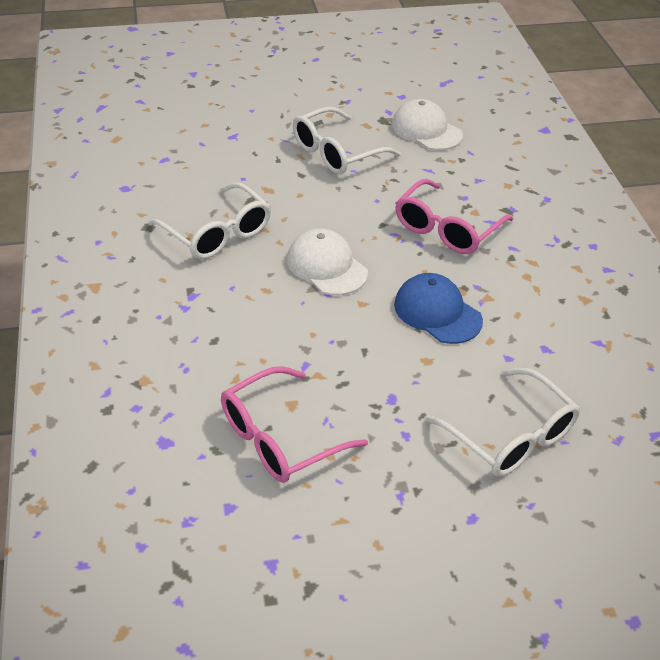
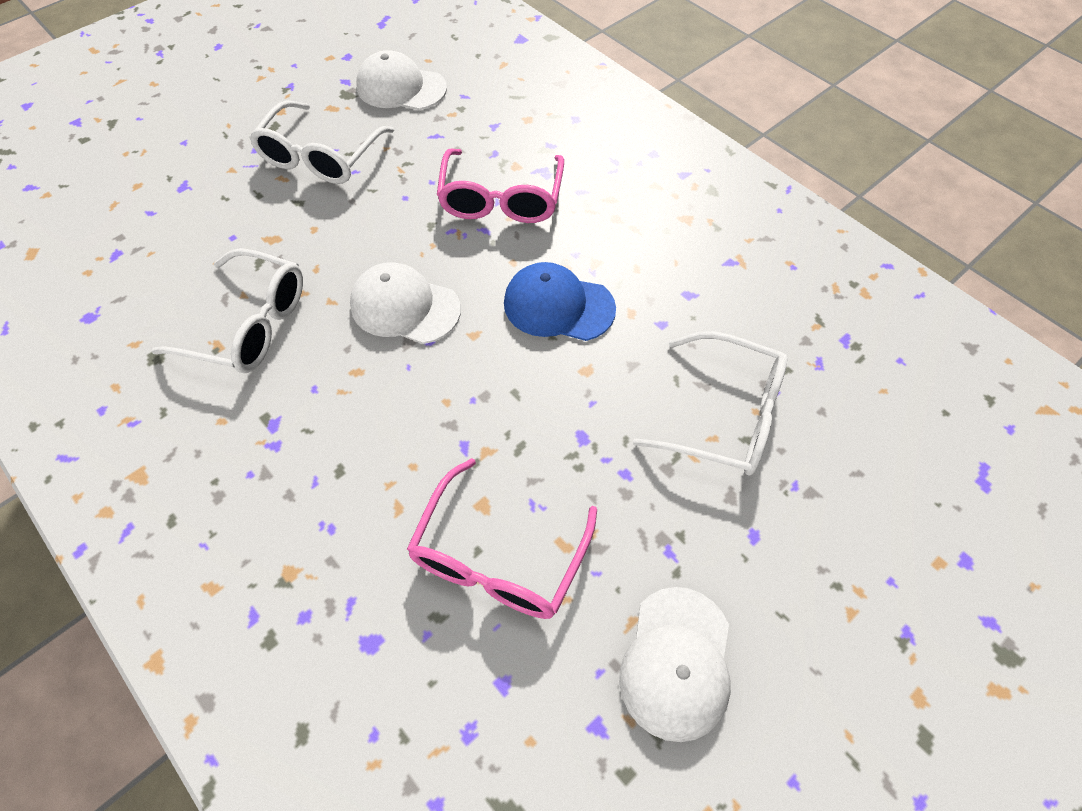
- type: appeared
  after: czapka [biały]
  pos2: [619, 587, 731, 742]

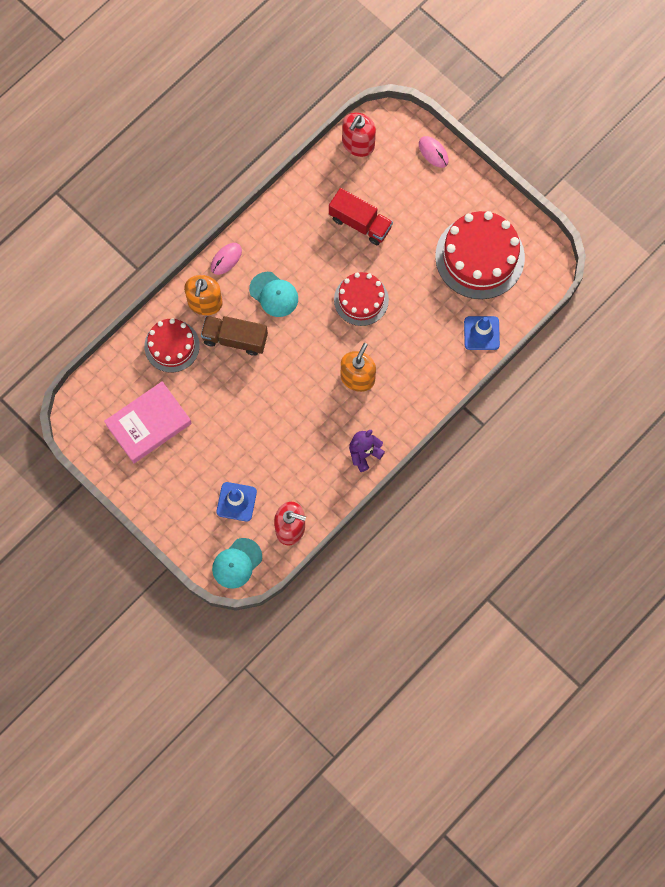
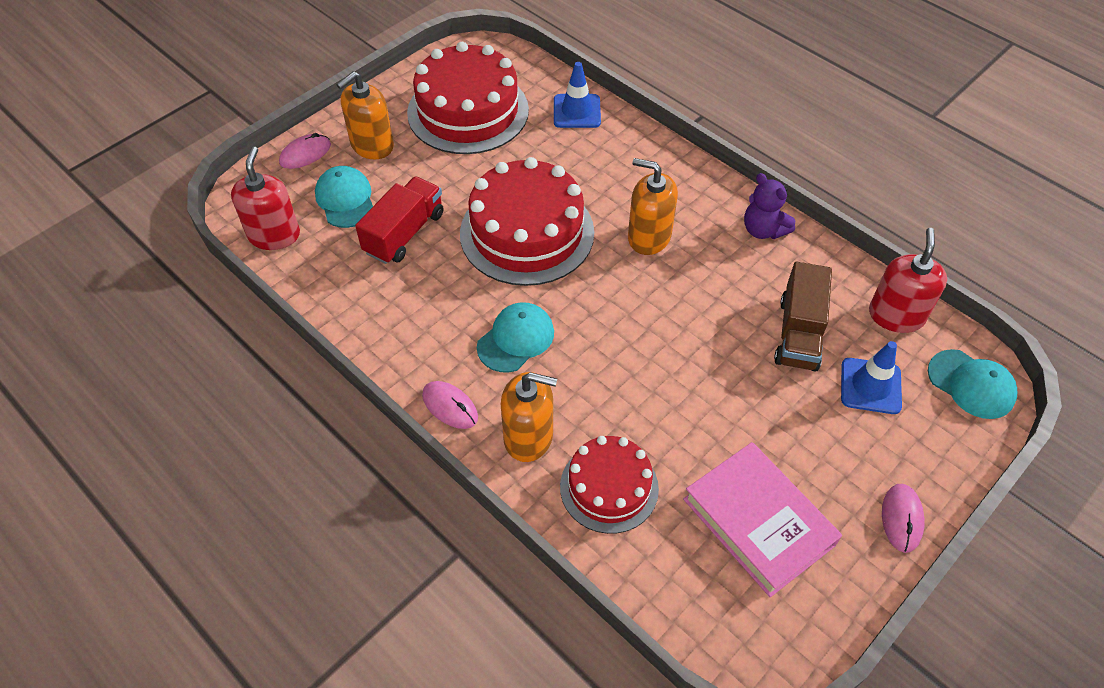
- type: spun
  before: dozownik mydła [czerwony]
  pos1: [342, 113, 376, 157]
  pos2: [231, 147, 300, 250]
  turn: -120
- type: size
  before: tort [czerwony]
  pos1: [334, 272, 389, 326]
  pos2: [460, 157, 594, 286]
  scale: 1.64
- type: relocated
  before: ciężarówka [brązowy]
  pos1: [201, 316, 268, 356]
  pos2: [774, 262, 832, 372]
- type: appeared
  after: dozownik mydła [pomarańczowy]
  pos2: [337, 71, 394, 159]
- type: appeared
  after: czapka [turkusowy]
  pos2: [315, 166, 373, 228]
- type: appeared
  after: myszka [różowy]
  pos2: [882, 484, 925, 553]

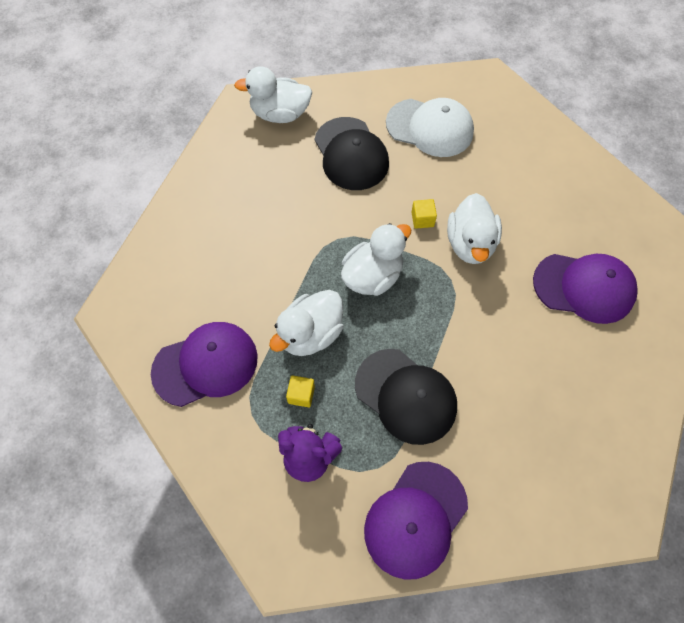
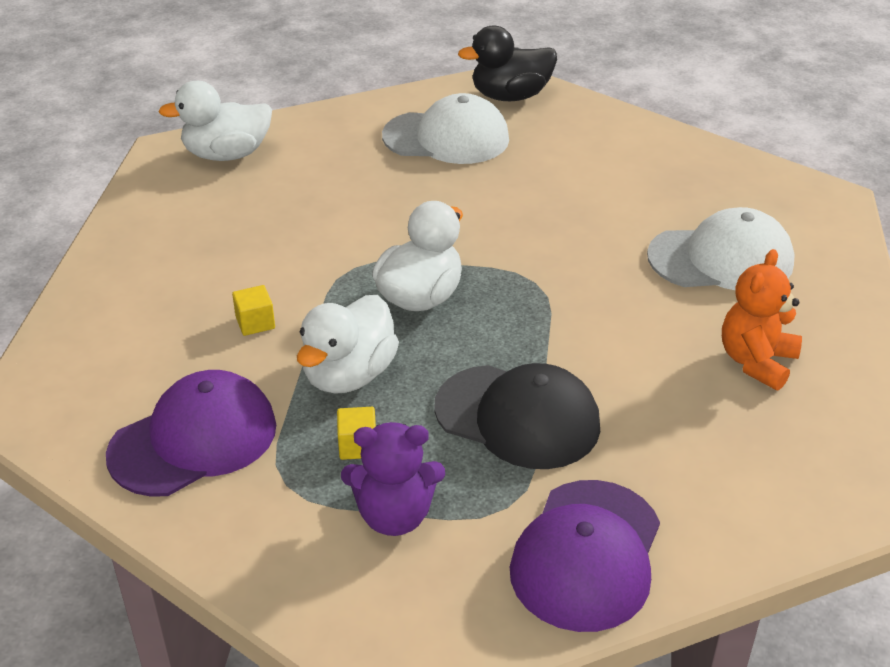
- type: missing
  before: czapka [czarny]
  pos1: [314, 117, 389, 190]
- type: missing
  before: kaczka [biały]
  pos1: [447, 193, 502, 264]
- type: relocated
  before: sześcian [żółty]
  pos1: [411, 199, 437, 229]
  pos2: [232, 285, 275, 336]
- type: colour
  before: czapka [fioletowy]
  after: czapka [biały]
  pos1: [533, 254, 638, 324]
  pos2: [647, 207, 795, 290]
- type: appeared
  after: kaczka [czarny]
  pos2: [458, 26, 557, 101]
- type: appeared
  after: miś [pomarańczowy]
  pos2: [722, 249, 802, 390]

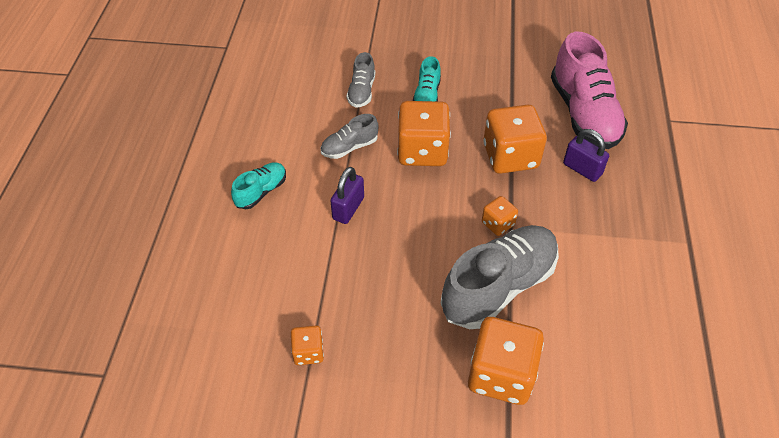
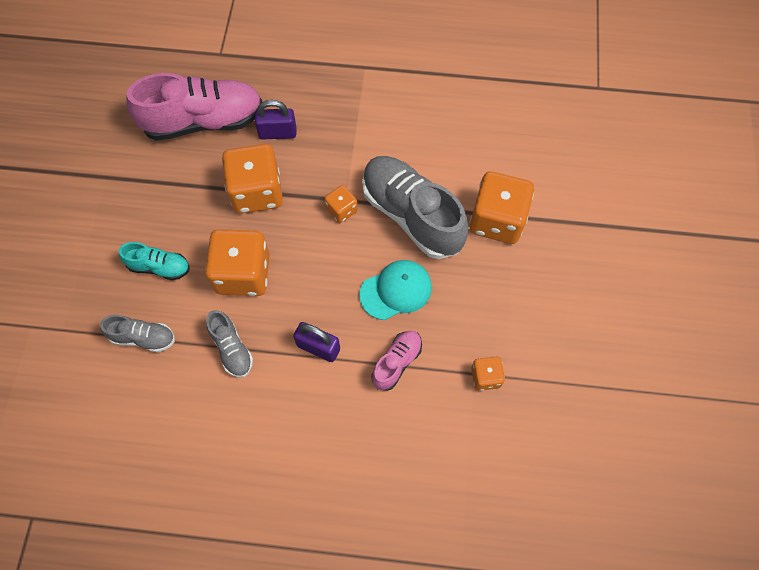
- type: spun
  before: kłódka [fioletowy]
  pos1: [563, 129, 609, 182]
  pos2: [255, 100, 296, 140]
  turn: 45
- type: missing
  before: but [turkusowy]
  pos1: [231, 163, 286, 209]
- type: appeared
  after: czapka [turkusowy]
  pos2: [359, 260, 432, 320]
- type: appeared
  after: but [różowy]
  pos2: [372, 331, 422, 391]

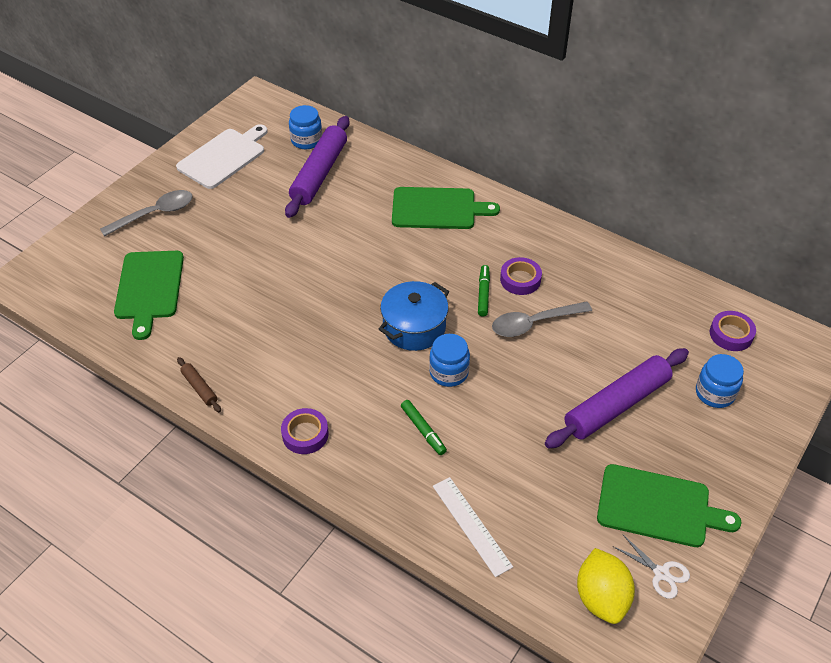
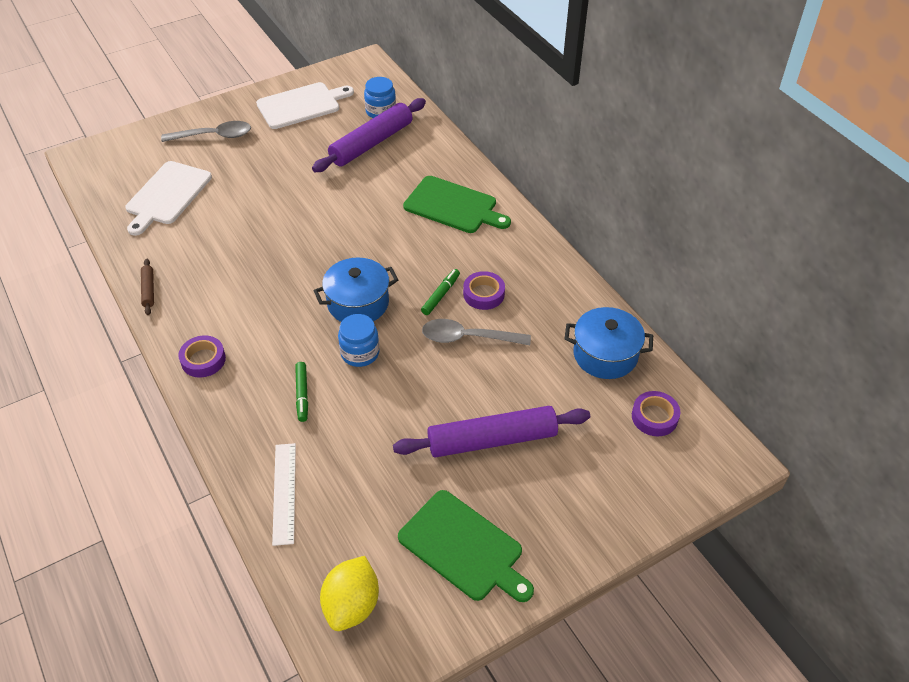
- type: colour
  before: deska do krojenia [zielony]
  after: deska do krojenia [biały]
  pos1: [114, 251, 184, 340]
  pos2: [125, 161, 212, 236]
- type: missing
  before: słoik [niebieski]
  pos1: [696, 354, 744, 408]
- type: missing
  before: nożyczki [biały]
  pos1: [612, 534, 690, 599]
- type: appeared
  after: garnek [niebieski]
  pos2: [564, 307, 653, 379]

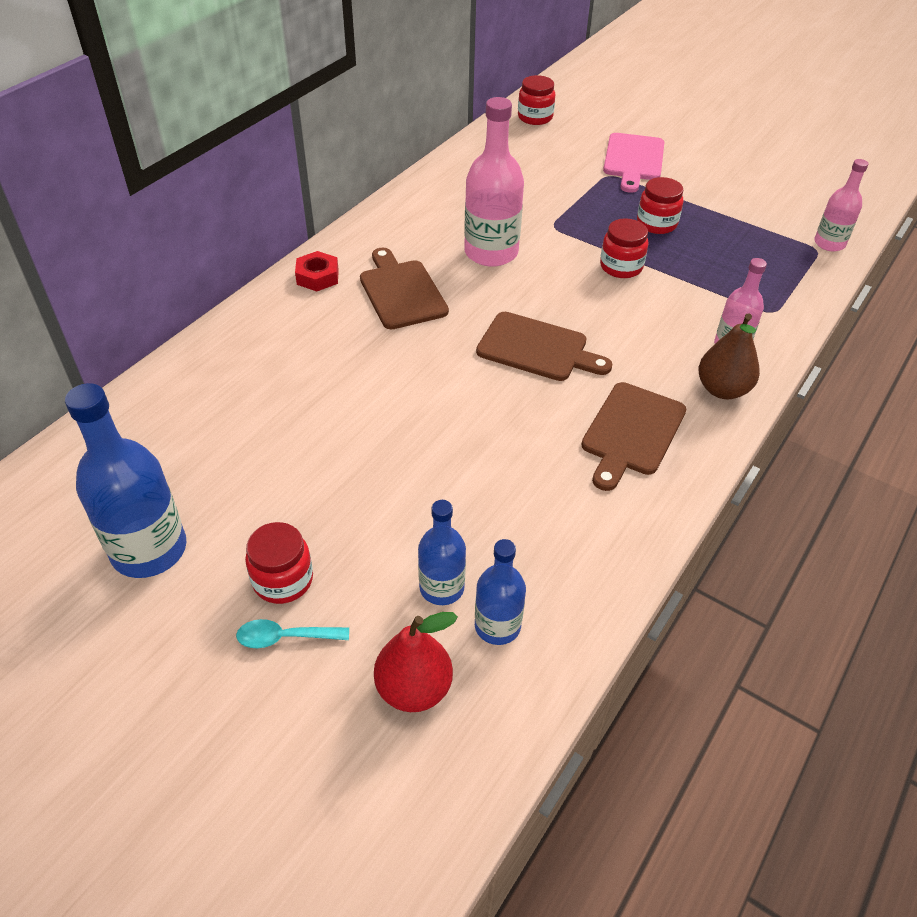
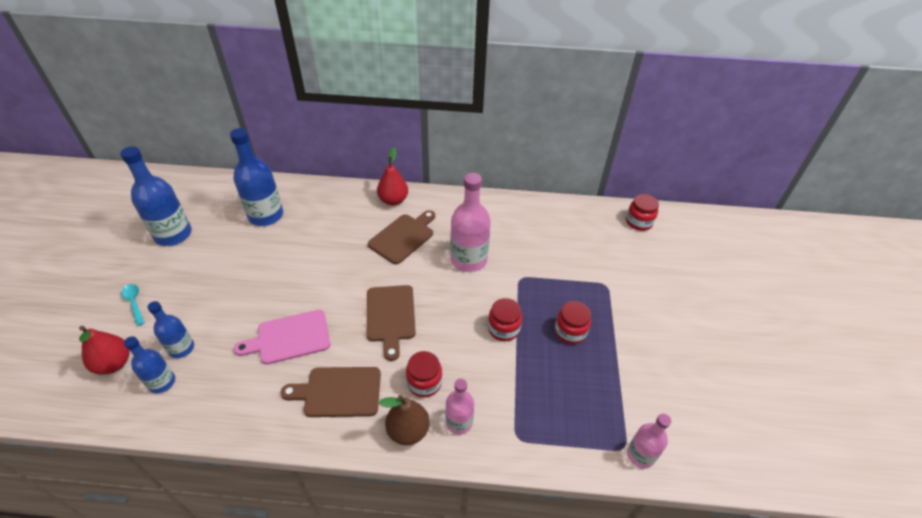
- type: relocated
  before: deska do krojenia [różowy]
  pos1: [603, 133, 664, 193]
  pos2: [234, 310, 330, 365]
- type: exchanged
  before: nakrętka [czerwony]
  after: gruszka [czerwony]
  pos1: [295, 251, 339, 292]
  pos2: [377, 147, 408, 205]
- type: relocated
  before: słoik [czerwony]
  pos1: [245, 522, 313, 604]
  pos2: [406, 351, 442, 398]
- type: appeared
  after: butelka [niebieski]
  pos2: [230, 128, 283, 226]

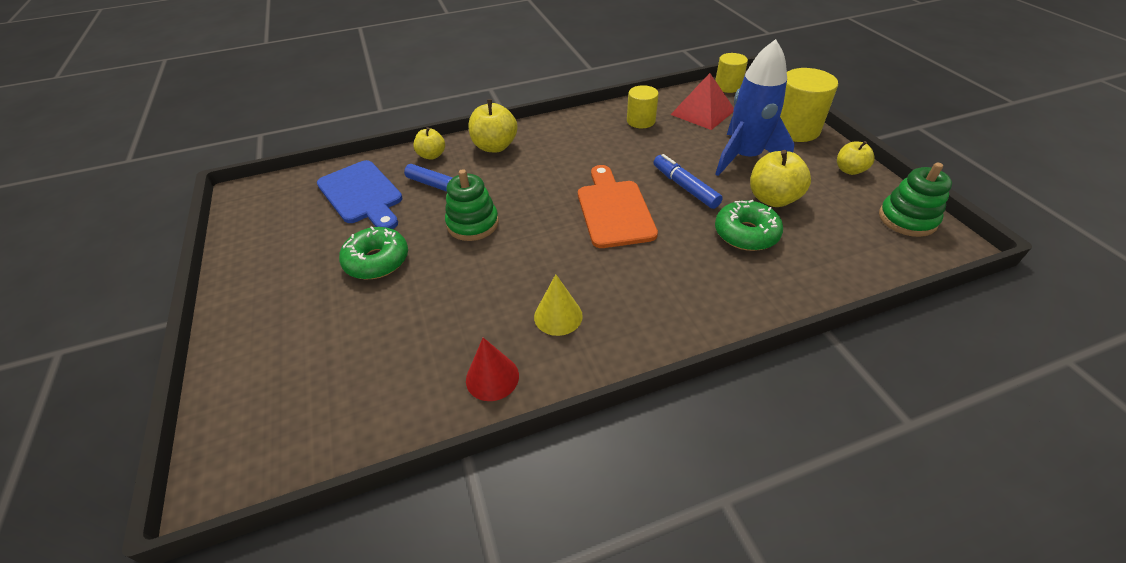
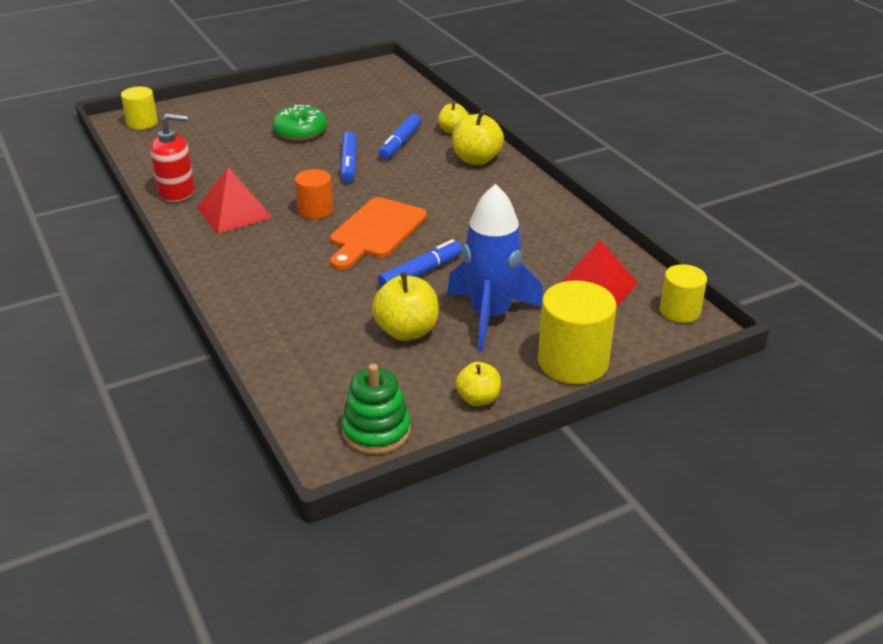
- type: relocated
  before: walec [żółty]
  pos1: [627, 85, 659, 128]
  pos2: [121, 87, 158, 130]
- type: missing
  before: deska do krojenia [niebieski]
  pos1: [317, 160, 402, 229]
- type: spun
  before: deska do krojenia [pomarańczowy]
  pos1: [578, 165, 658, 248]
  pos2: [330, 197, 427, 270]
  turn: 135
- type: exchanged
  before: zabawka nakładanka [zielony]
  after: flamaster [niebieski]
  pos1: [445, 169, 499, 241]
  pos2: [340, 131, 357, 182]
- type: missing
  before: donut [zielony]
  pos1: [715, 200, 783, 251]
- type: exchanged
  before: stożek [żółty]
  after: piramida [czerwony]
  pos1: [534, 274, 583, 336]
  pos2: [197, 168, 273, 234]
- type: exchanged
  before: stożek [czerwony]
  after: dozownik mydła [czerwony]
  pos1: [466, 338, 519, 401]
  pos2: [150, 114, 195, 202]
- type: appeared
  after: walec [pomarańczowy]
  pos2: [295, 169, 333, 219]

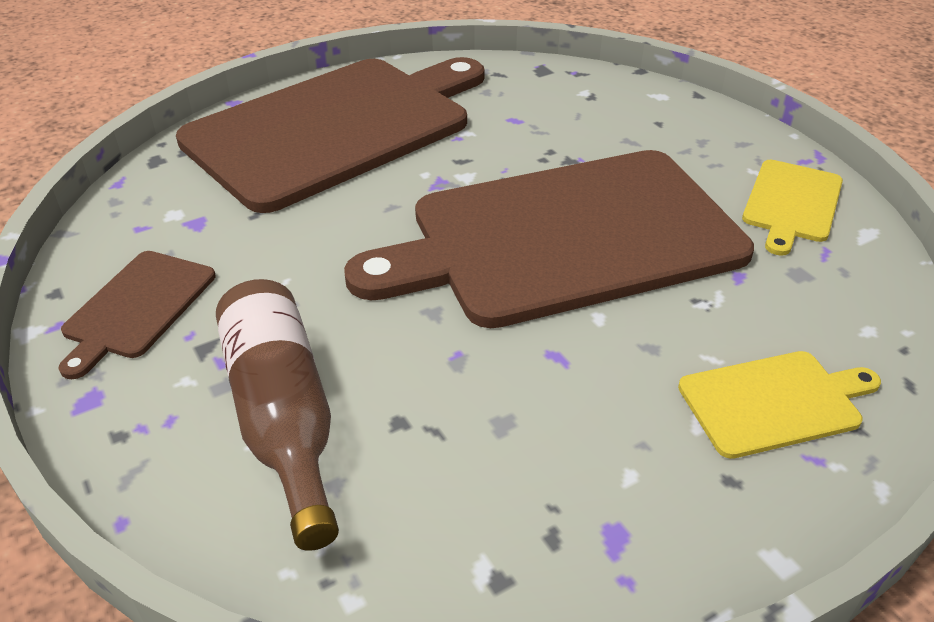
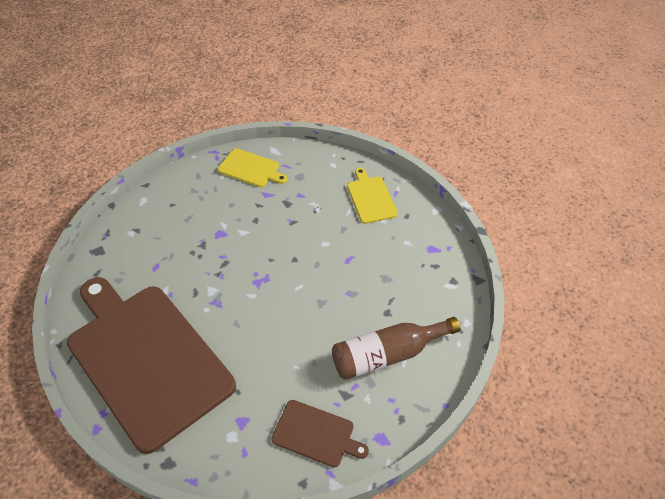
- type: missing
  before: deska do krojenia [brązowy]
  pos1: [344, 150, 754, 328]

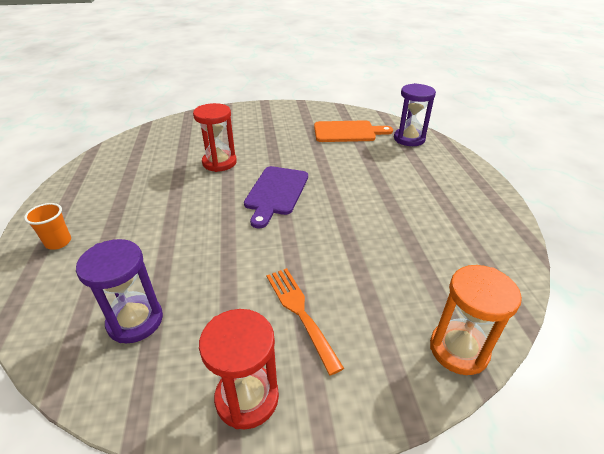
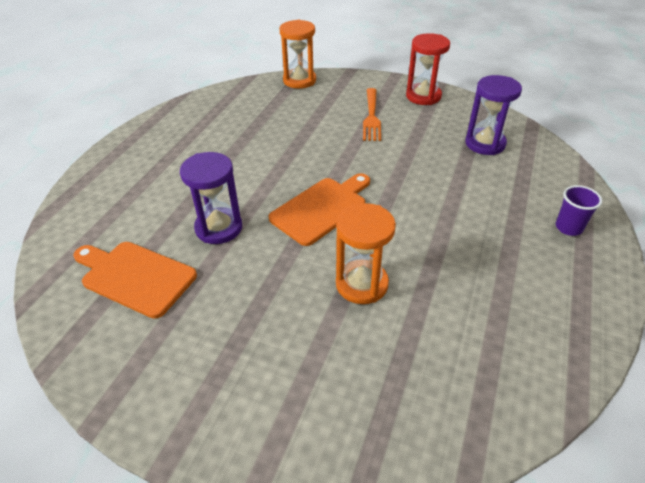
- type: relocated
  before: klepsydra [fioletowy]
  pos1: [394, 83, 436, 146]
  pos2: [180, 152, 242, 244]
- type: colour
  before: klepsydra [czerwony]
  after: klepsydra [pomarańczowy]
  pos1: [193, 103, 237, 172]
  pos2: [336, 203, 396, 304]
- type: colour
  before: deska do krojenia [fioletowy]
  after: deska do krojenia [pomarańczowy]
  pos1: [244, 166, 308, 228]
  pos2: [269, 173, 370, 246]
- type: colour
  before: szklanka [pomarańczowy]
  after: szklanka [fioletowy]
  pos1: [24, 203, 71, 250]
  pos2: [556, 185, 602, 236]

